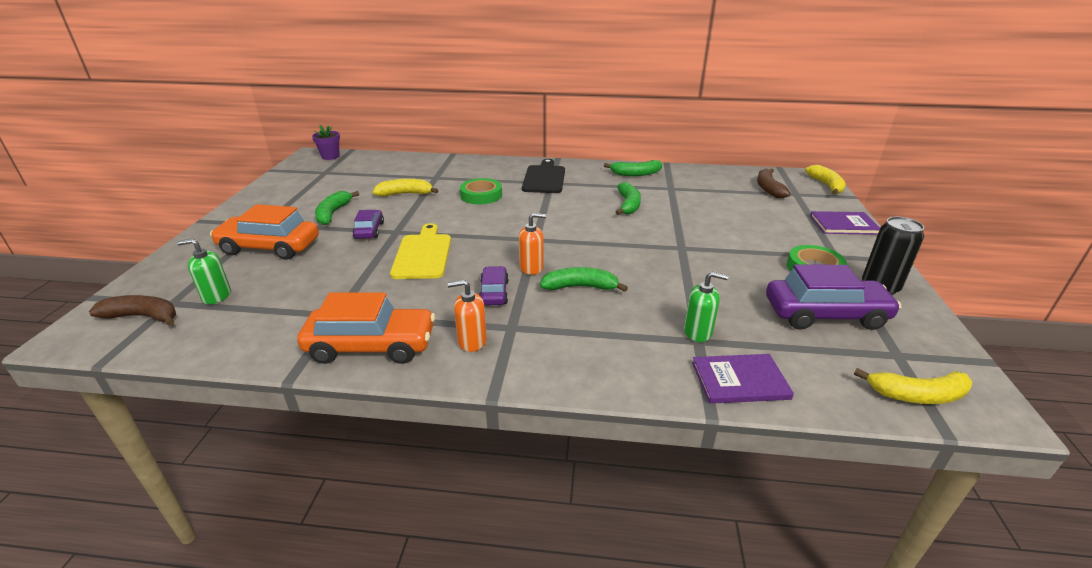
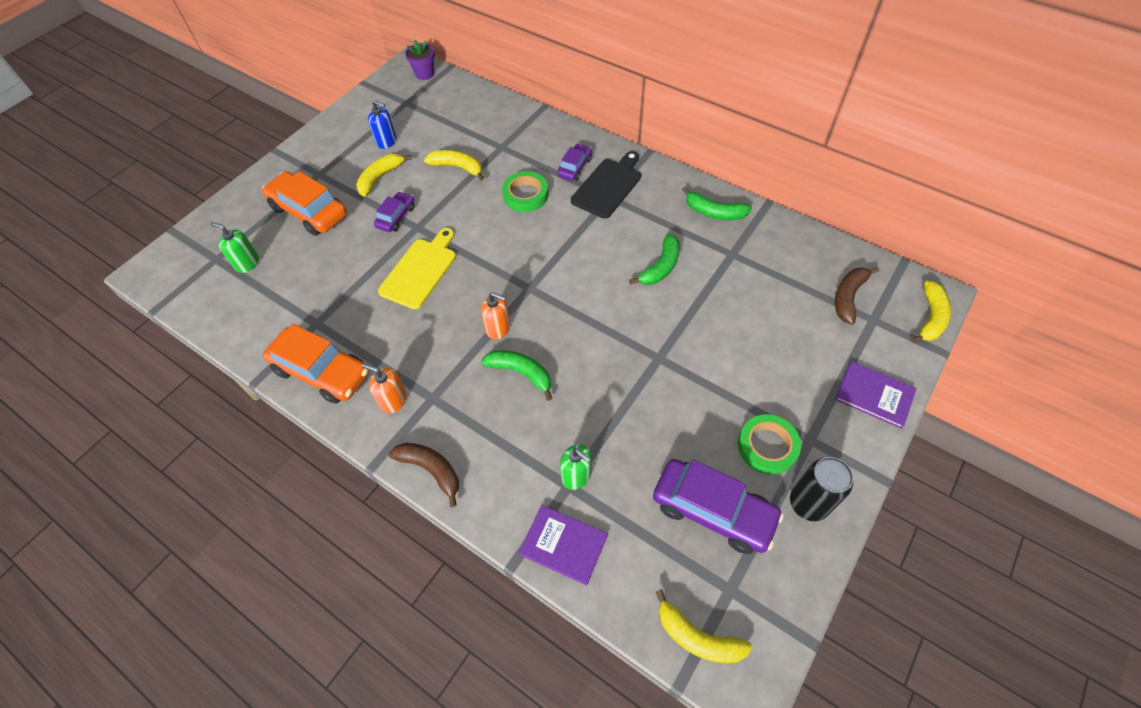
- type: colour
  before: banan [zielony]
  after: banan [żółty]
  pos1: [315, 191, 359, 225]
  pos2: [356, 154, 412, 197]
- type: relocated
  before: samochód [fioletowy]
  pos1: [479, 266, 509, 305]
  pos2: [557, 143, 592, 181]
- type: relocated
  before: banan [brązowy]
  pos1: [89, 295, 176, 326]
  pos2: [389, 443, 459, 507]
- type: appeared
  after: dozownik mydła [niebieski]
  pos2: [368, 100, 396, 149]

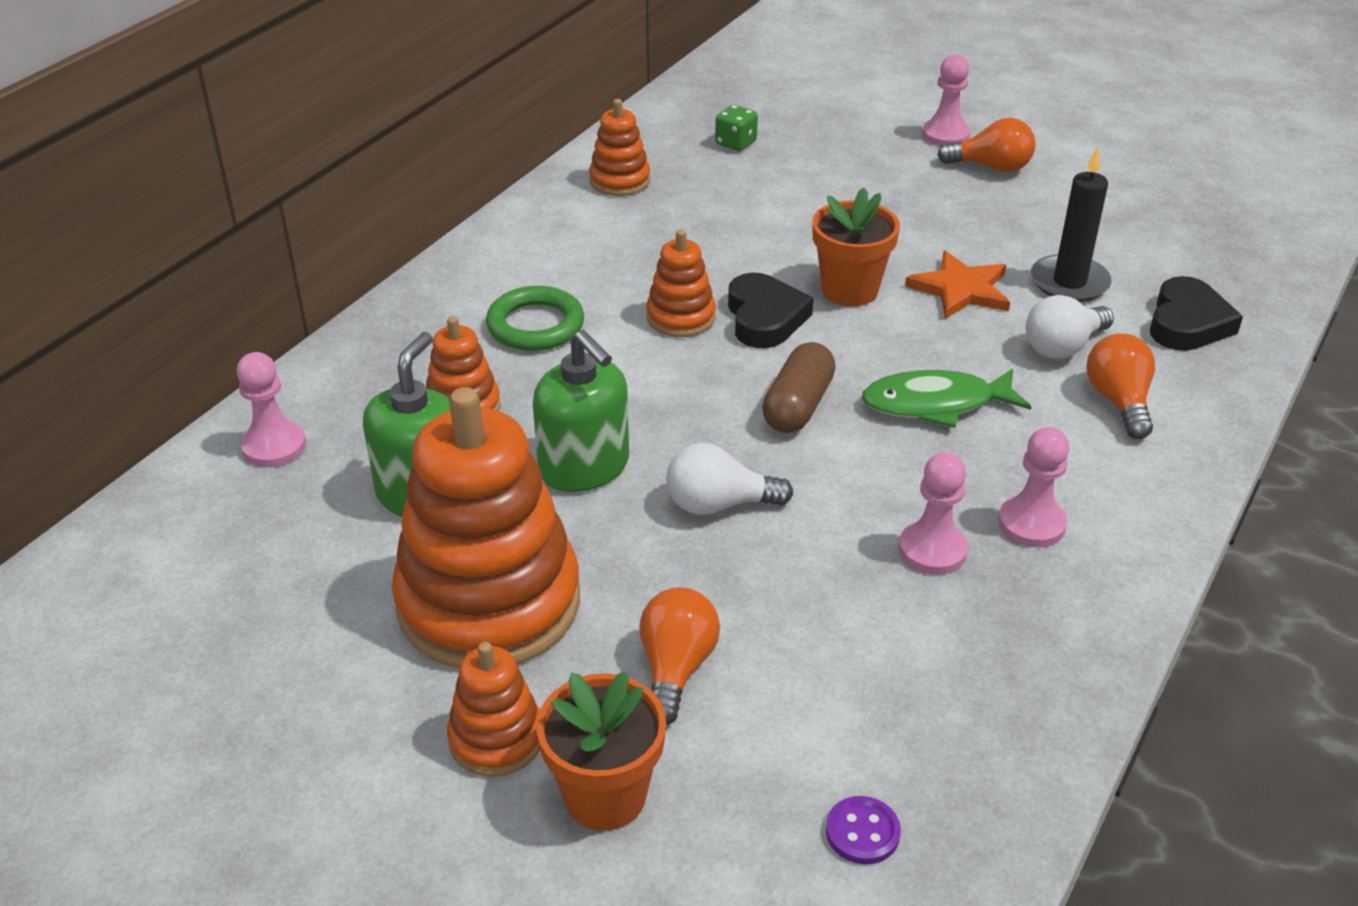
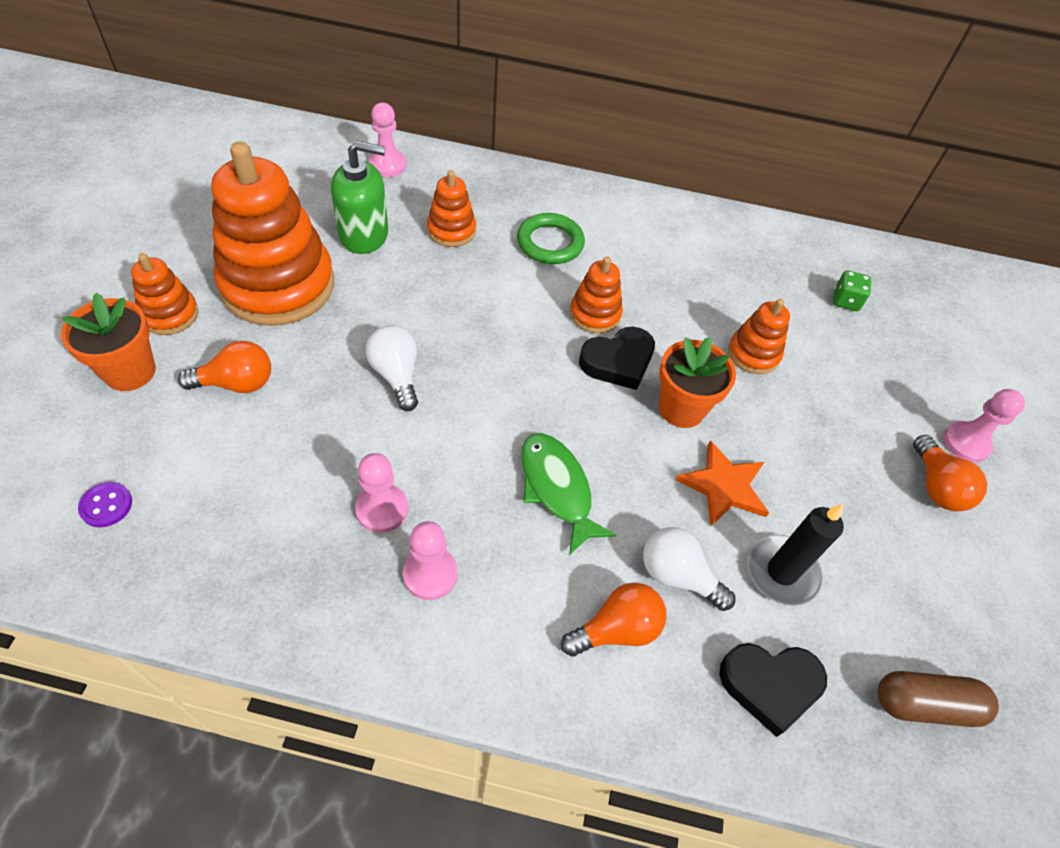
- type: relocated
  before: zabawka nakładanka [pomarańczowy]
  pos1: [589, 99, 650, 196]
  pos2: [728, 299, 790, 374]
- type: missing
  before: dozownik mydła [zielony]
  pos1: [533, 330, 629, 492]
- type: relocated
  before: kapsułka [brązowy]
  pos1: [762, 342, 836, 433]
  pos2: [878, 671, 999, 727]

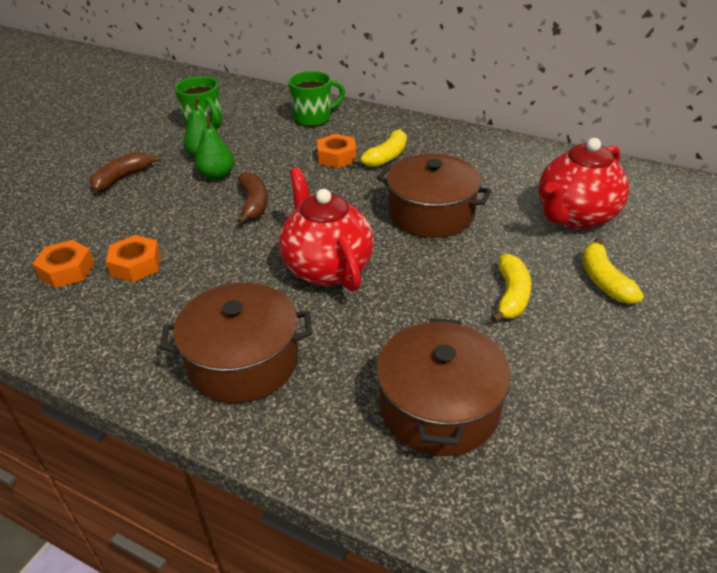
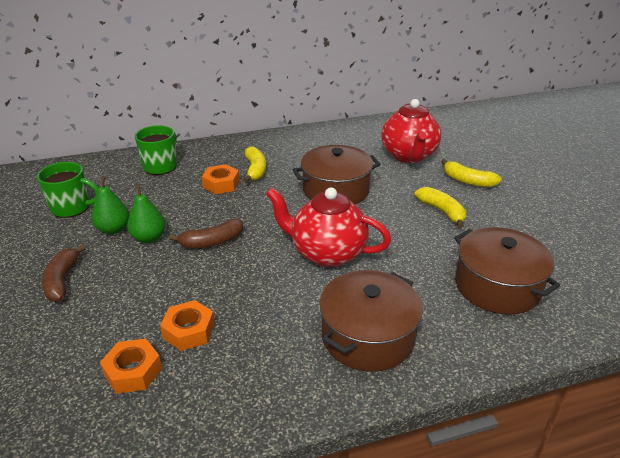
- type: spun
  before: banan [brązowy]
  pos1: [237, 172, 268, 224]
  pos2: [169, 219, 243, 249]
  turn: 120

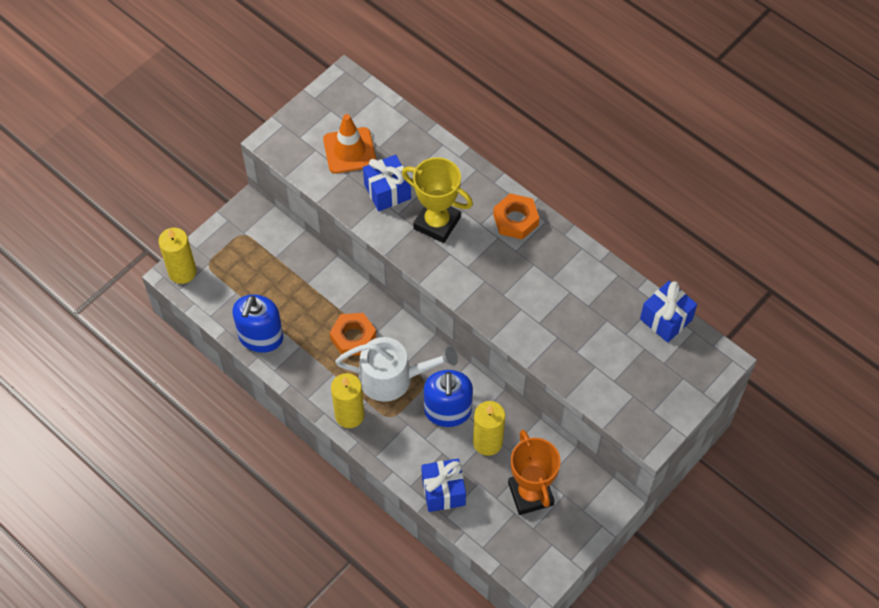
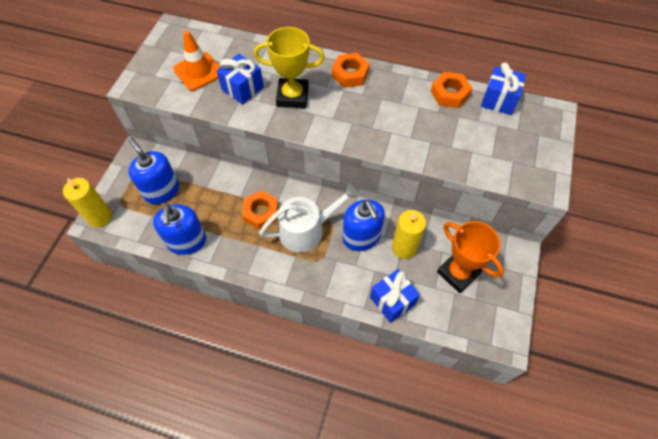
- type: missing
  before: świeca [żółty]
  pos1: [331, 373, 365, 428]
- type: appeared
  after: nakrętka [pomarańczowy]
  pos2: [431, 72, 473, 108]
- type: appeared
  after: dozownik mydła [niebieski]
  pos2: [128, 137, 179, 204]

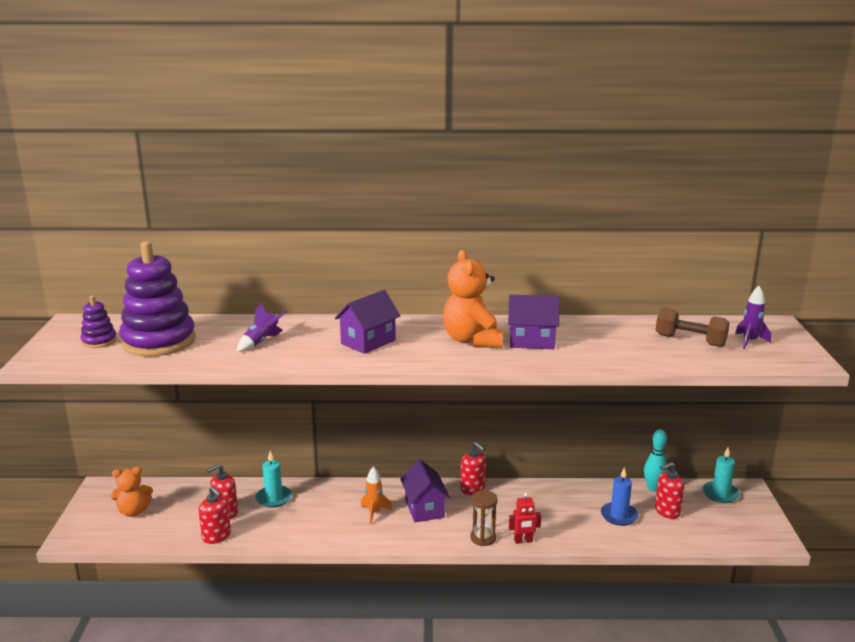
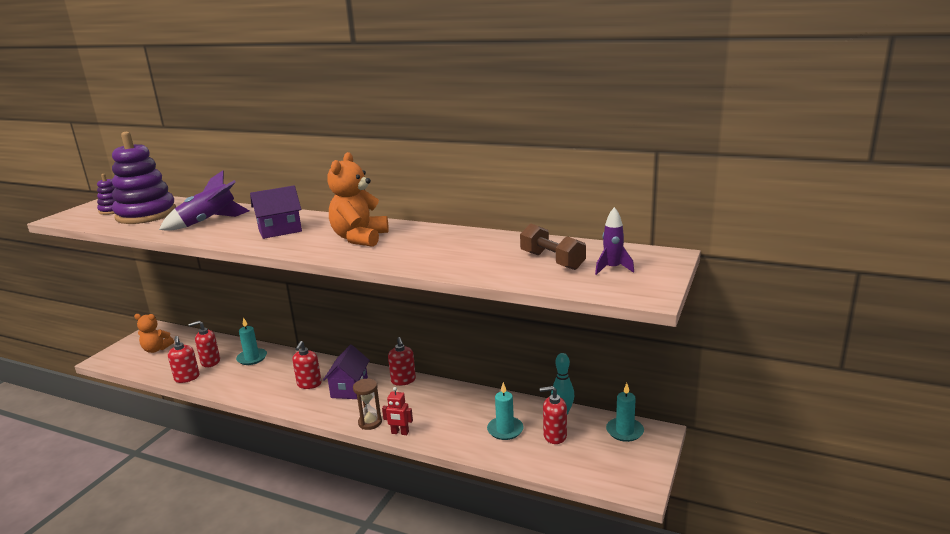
- type: missing
  before: domek [fioletowy]
  pos1: [508, 295, 560, 349]
- type: size
  before: rakieta [fioletowy]
  pos1: [237, 303, 287, 352]
  pos2: [159, 170, 249, 231]
  scale: 1.65
- type: exchanged
  before: rakieta [pomarańczowy]
  after: dozownik mydła [czerwony]
  pos1: [361, 467, 392, 524]
  pos2: [292, 341, 322, 389]
- type: colour
  before: świeca [niebieski]
  after: świeca [turkusowy]
  pos1: [601, 467, 638, 526]
  pos2: [487, 382, 524, 440]

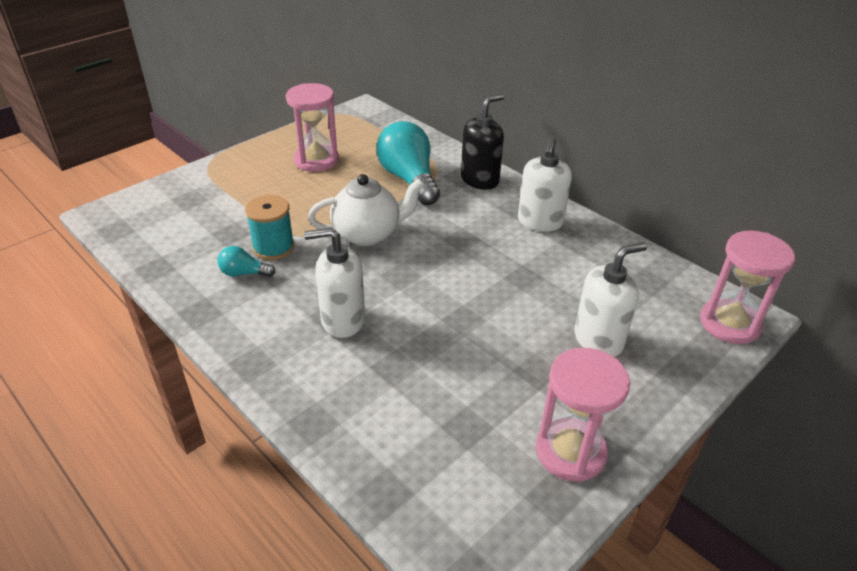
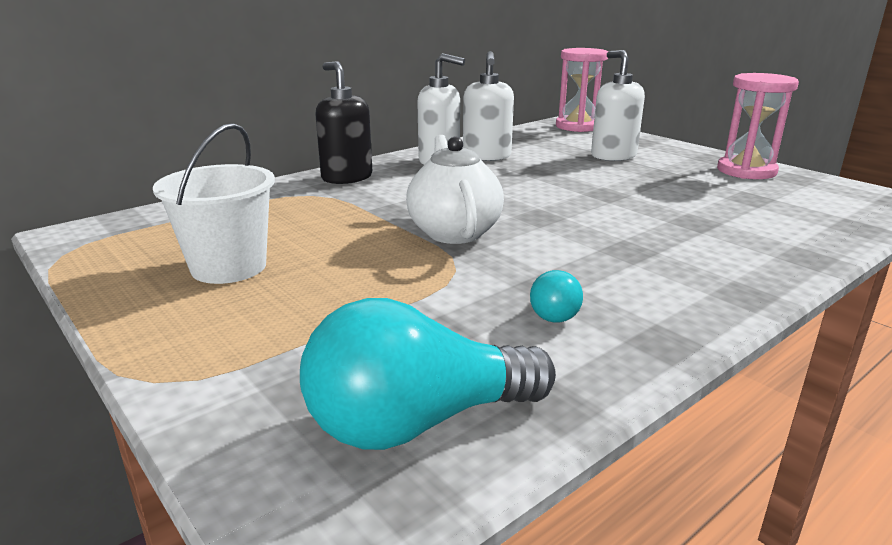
- type: exchanged
  before: klepsydra [różowy]
  after: wiadro [biały]
  pos1: [286, 83, 339, 172]
  pos2: [153, 123, 275, 284]
- type: relocated
  before: żarówka [turkusowy]
  pos1: [376, 121, 440, 205]
  pos2: [300, 298, 556, 450]
- type: missing
  before: szpulka [turkusowy]
  pos1: [245, 195, 295, 260]
- type: relocated
  before: dozownik mydła [biały]
  pos1: [304, 228, 365, 338]
  pos2: [463, 51, 514, 161]

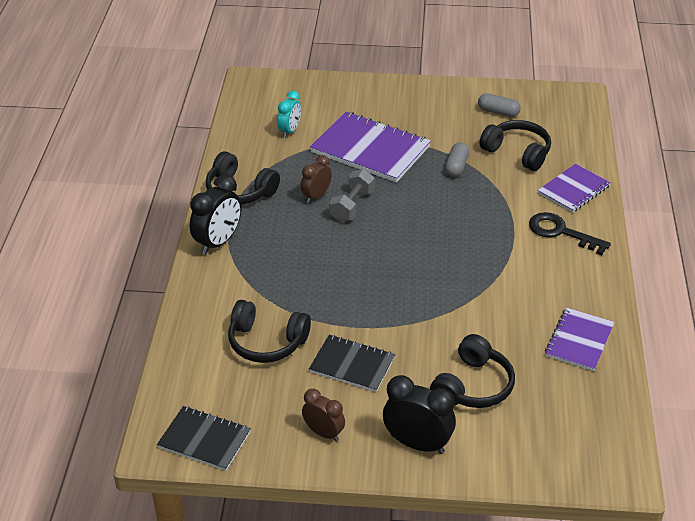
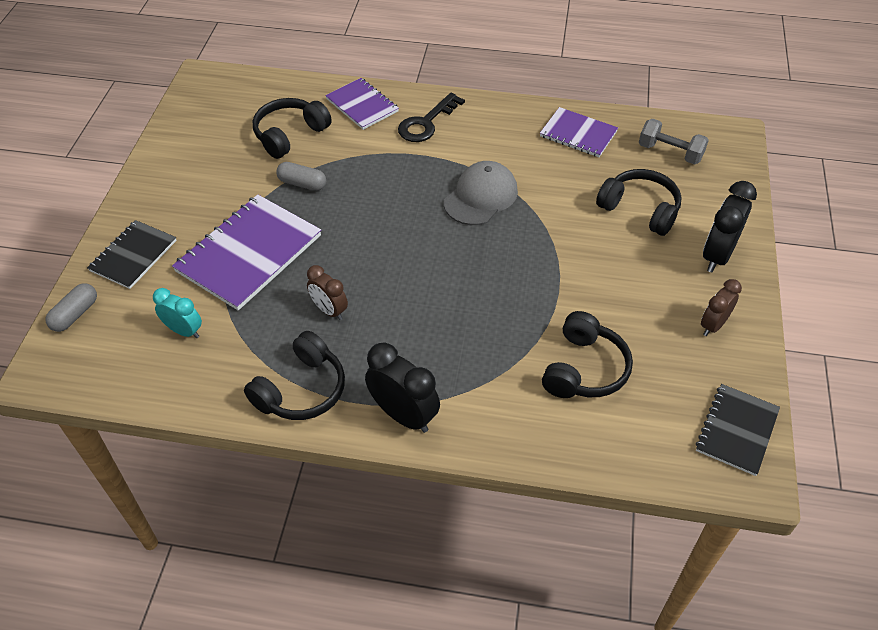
- type: relocated
  before: kapsułka [szary]
  pos1: [478, 93, 521, 117]
  pos2: [46, 283, 97, 332]
- type: relocated
  before: hantel [szary]
  pos1: [329, 169, 375, 222]
  pos2: [639, 119, 709, 165]
- type: relocated
  before: zeszyt [czarny]
  pos1: [309, 335, 395, 392]
  pos2: [87, 220, 177, 289]
- type: appeared
  after: czapka [szary]
  pos2: [444, 161, 518, 225]

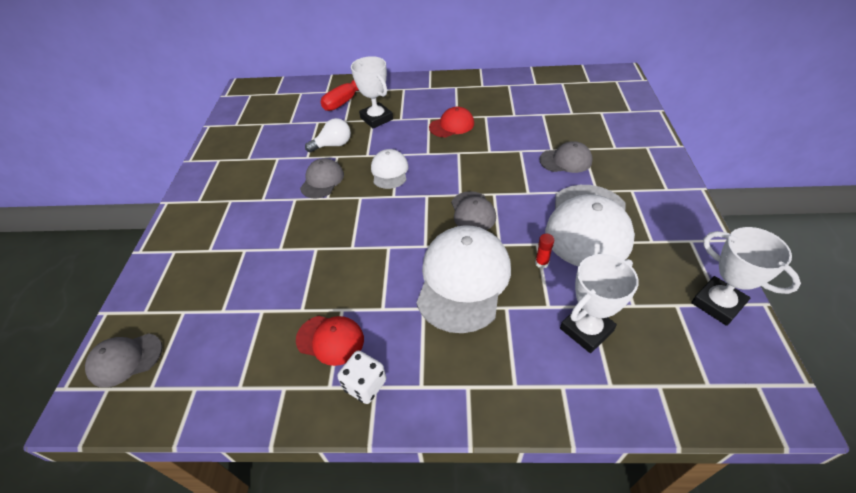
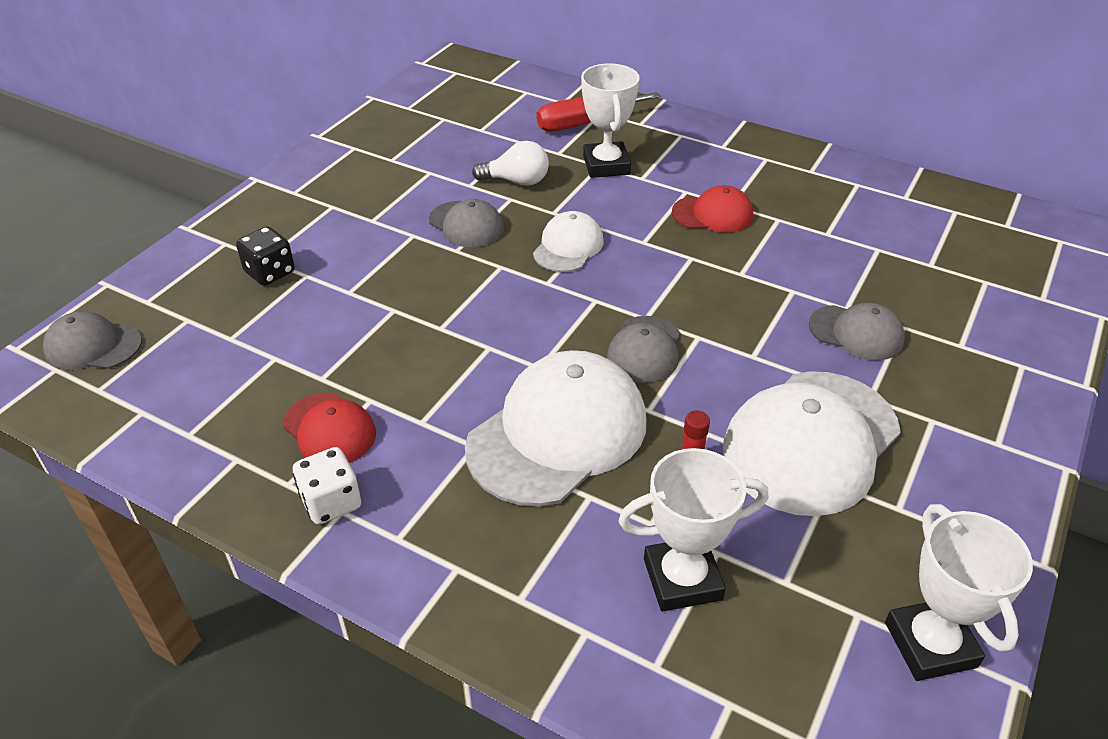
- type: spun
  before: czapka [szary]
  pos1: [300, 158, 344, 199]
  pos2: [429, 199, 504, 247]
  turn: 90
- type: appeared
  after: kostka do gry [czarny]
  pos2: [236, 226, 295, 286]

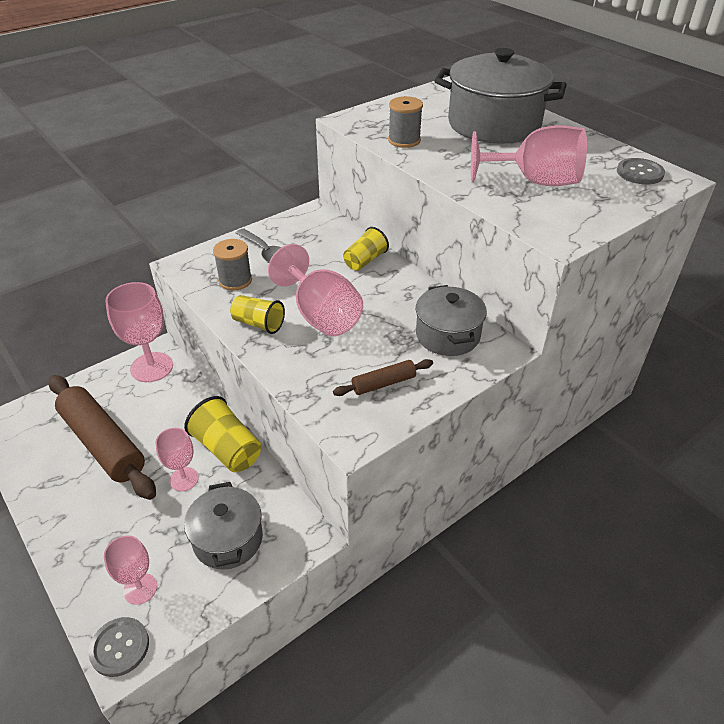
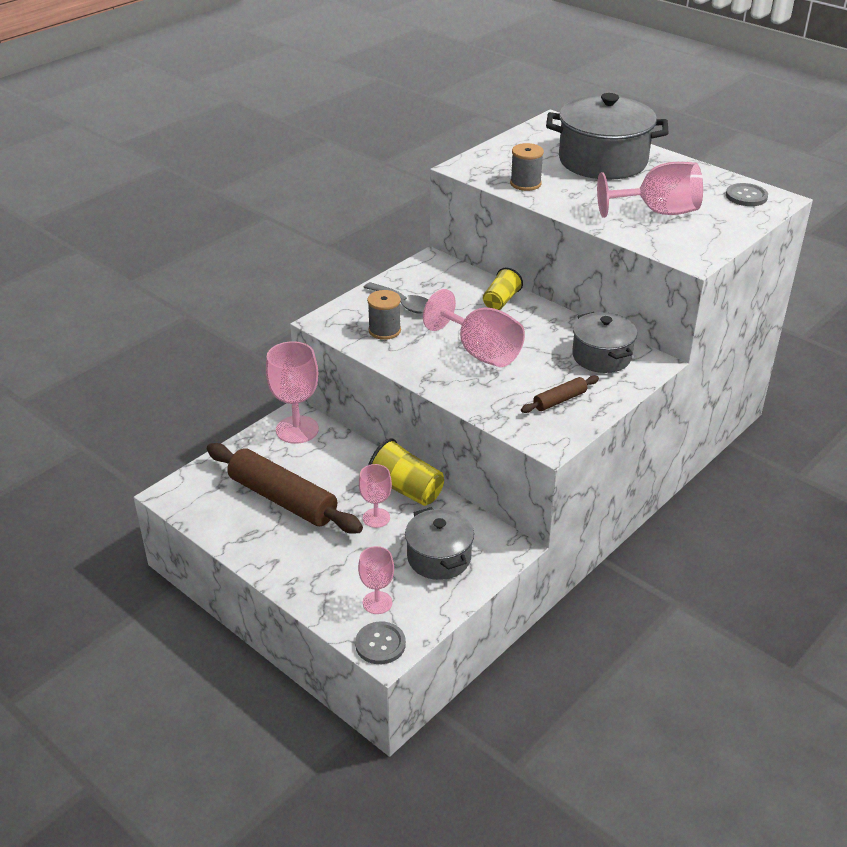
- type: missing
  before: szklanka [żółty]
  pos1: [230, 295, 285, 334]

